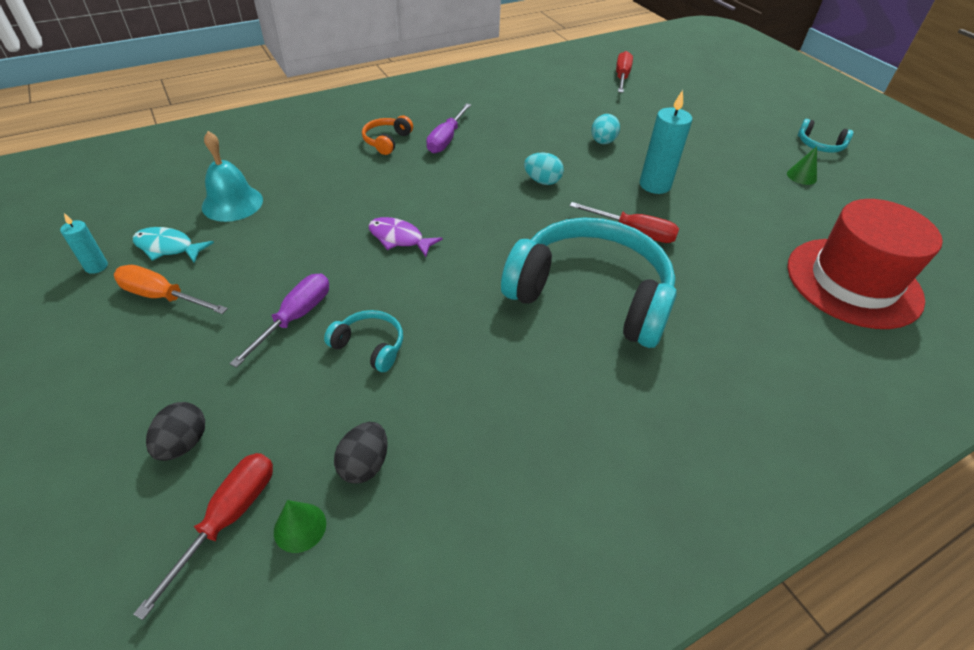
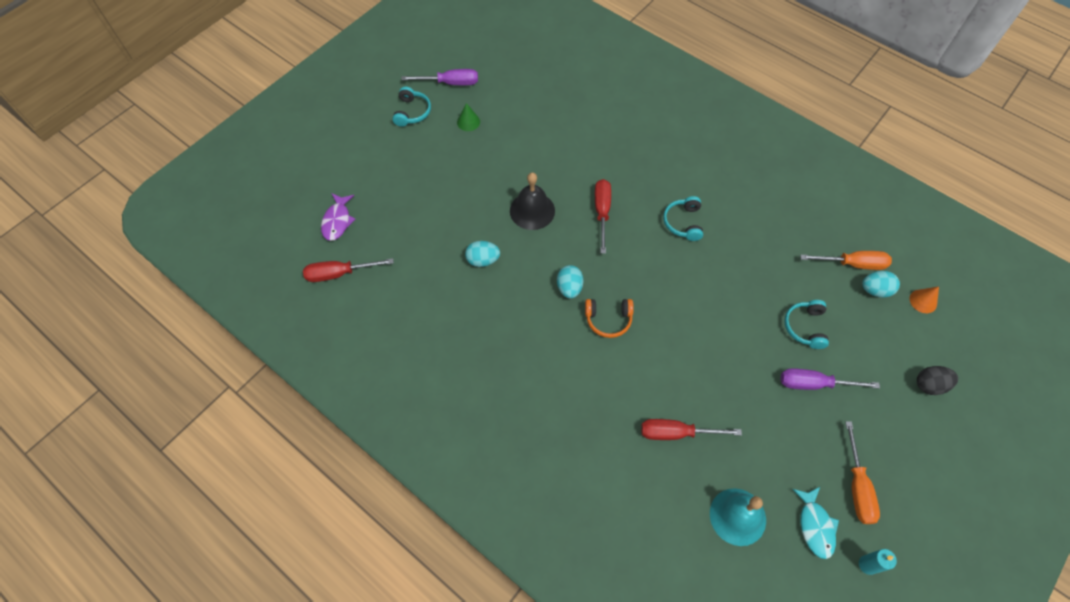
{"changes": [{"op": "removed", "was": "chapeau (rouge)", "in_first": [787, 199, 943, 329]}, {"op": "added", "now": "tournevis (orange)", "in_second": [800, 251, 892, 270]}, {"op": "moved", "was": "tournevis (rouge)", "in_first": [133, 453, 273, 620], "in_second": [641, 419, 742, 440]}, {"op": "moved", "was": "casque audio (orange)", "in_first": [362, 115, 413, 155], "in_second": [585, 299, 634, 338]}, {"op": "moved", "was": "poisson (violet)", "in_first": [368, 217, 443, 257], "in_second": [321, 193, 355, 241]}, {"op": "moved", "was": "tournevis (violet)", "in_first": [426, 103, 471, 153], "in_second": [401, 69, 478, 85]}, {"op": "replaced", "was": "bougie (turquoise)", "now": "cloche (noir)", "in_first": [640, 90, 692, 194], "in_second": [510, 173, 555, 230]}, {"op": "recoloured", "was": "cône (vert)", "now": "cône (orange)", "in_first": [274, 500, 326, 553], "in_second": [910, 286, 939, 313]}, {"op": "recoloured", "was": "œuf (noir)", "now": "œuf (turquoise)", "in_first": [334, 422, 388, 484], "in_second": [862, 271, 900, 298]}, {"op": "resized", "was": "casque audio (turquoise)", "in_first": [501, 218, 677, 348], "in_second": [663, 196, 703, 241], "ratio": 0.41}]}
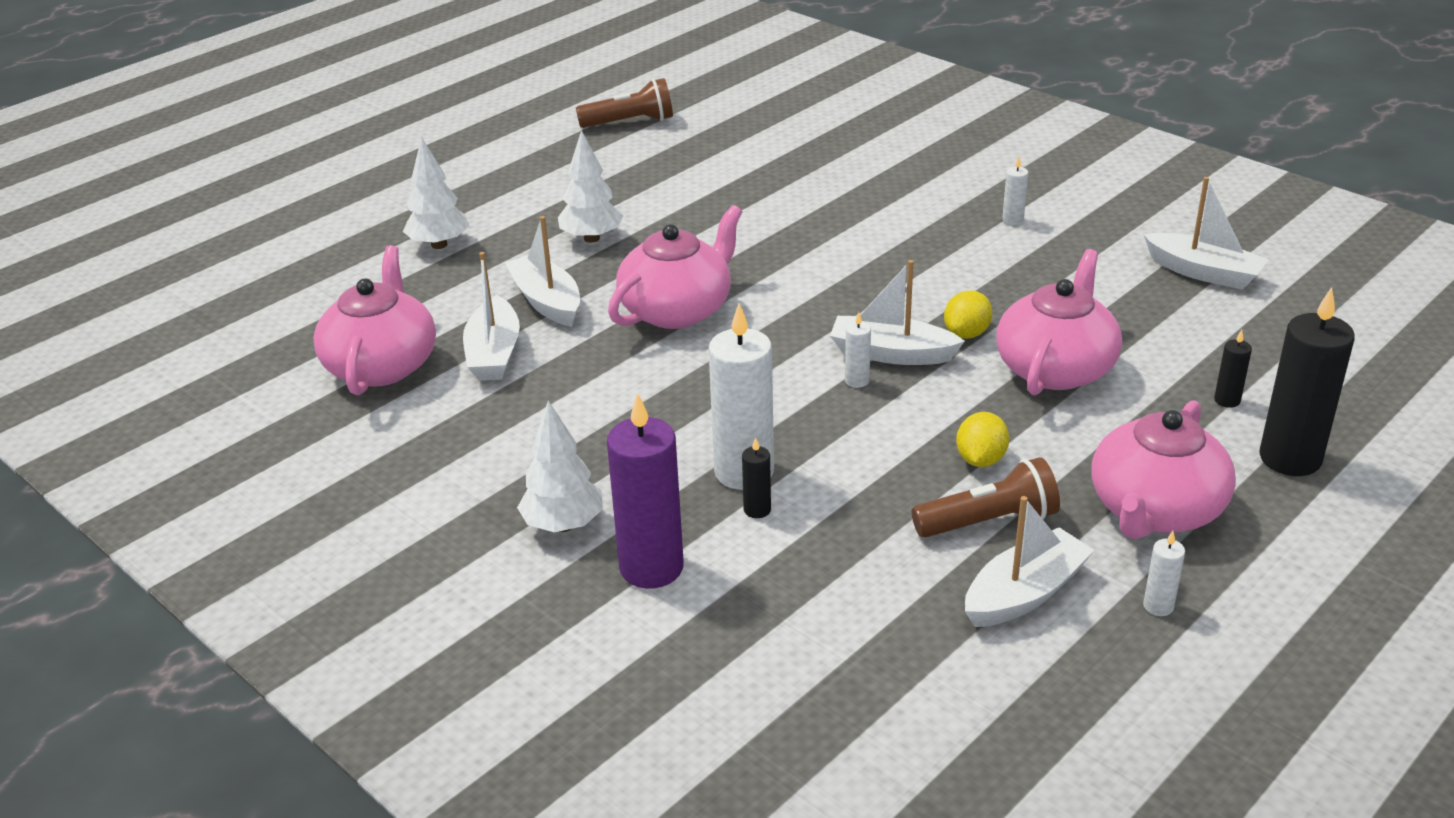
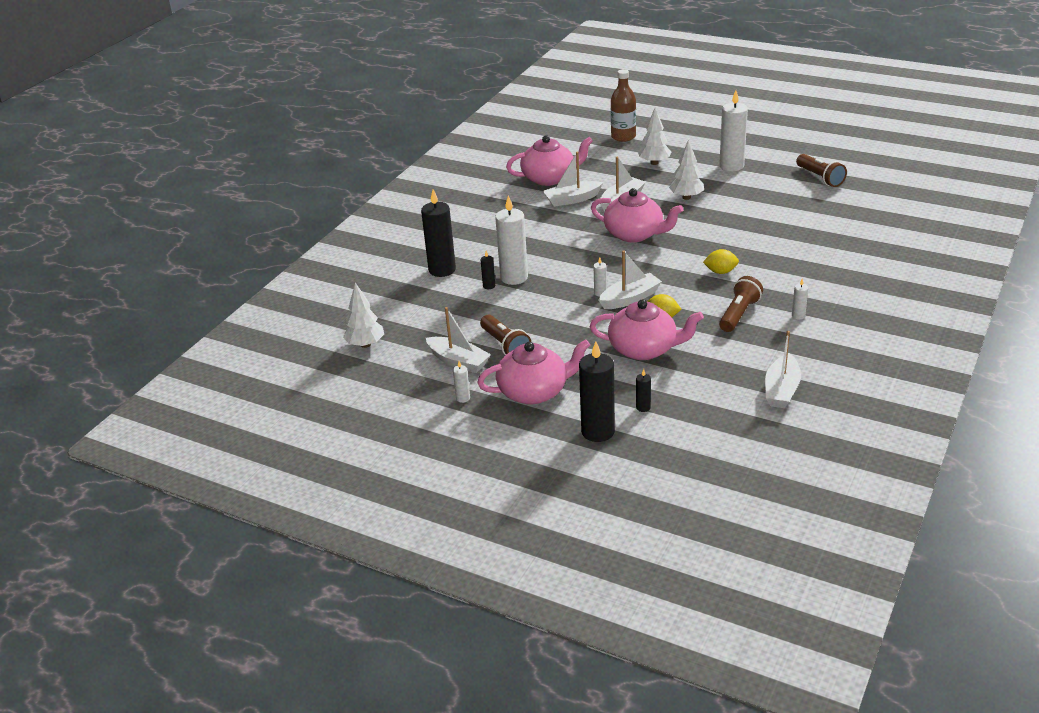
{"changes": [{"op": "added", "now": "bouteille (marron)", "in_second": [611, 69, 636, 142]}, {"op": "added", "now": "bougie (blanc)", "in_second": [719, 90, 748, 171]}, {"op": "added", "now": "lampe de poche (marron)", "in_second": [719, 276, 763, 332]}, {"op": "moved", "was": "arbre (blanc)", "in_first": [517, 401, 603, 532], "in_second": [343, 282, 384, 348]}, {"op": "moved", "was": "citron (jaune)", "in_first": [956, 412, 1009, 467], "in_second": [703, 249, 739, 274]}, {"op": "recoloured", "was": "bougie (violet)", "now": "bougie (noir)", "in_first": [607, 393, 684, 589], "in_second": [421, 189, 456, 277]}, {"op": "turned", "was": "bateau (blanc)", "in_first": [830, 260, 965, 365], "in_second": [599, 251, 662, 309], "clockwise": 60}, {"op": "turned", "was": "théière (rose)", "in_first": [1092, 400, 1236, 539], "in_second": [477, 339, 590, 404], "clockwise": 150}]}
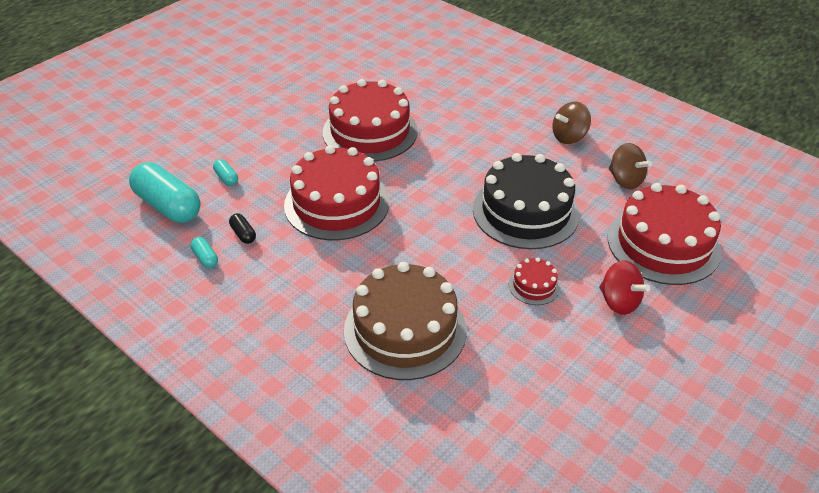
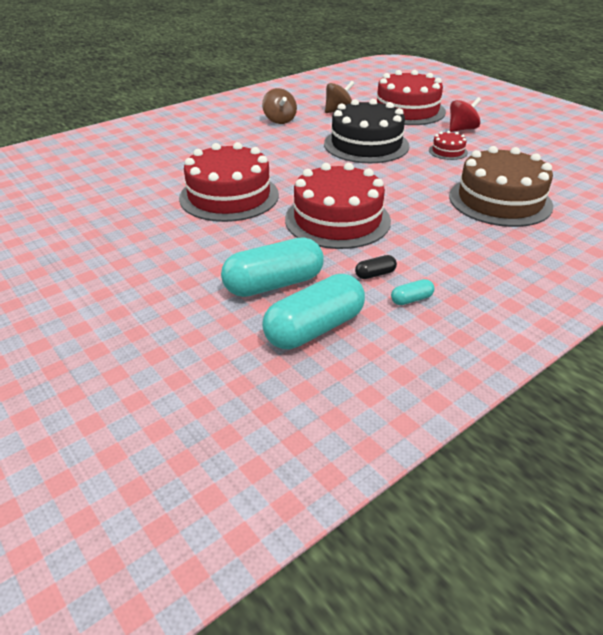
{"changes": [{"op": "resized", "was": "gélule (turquoise)", "in_first": [213, 159, 238, 186], "in_second": [221, 237, 324, 297], "ratio": 2.32}]}
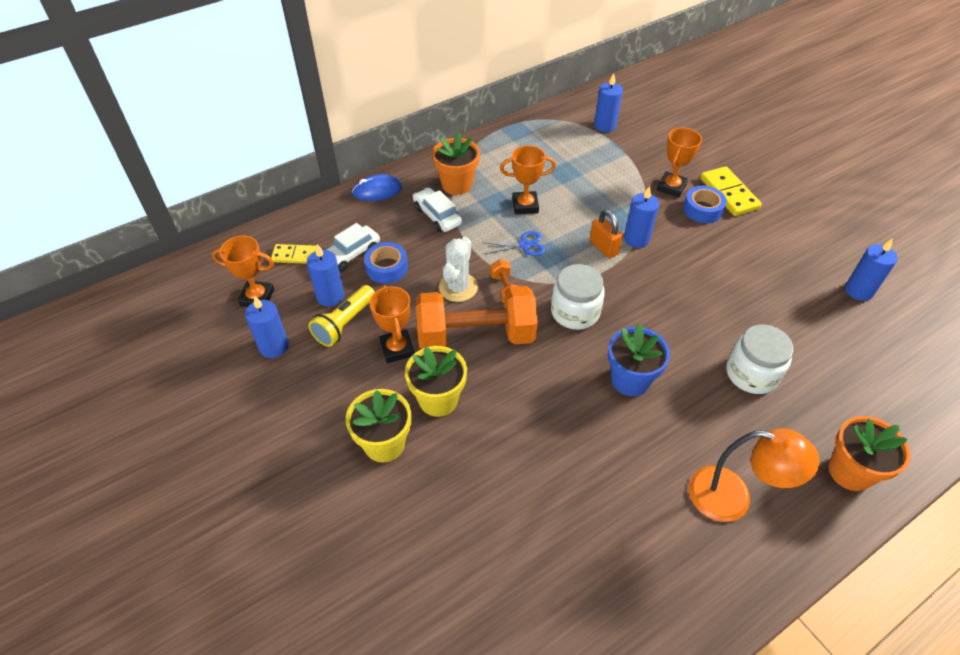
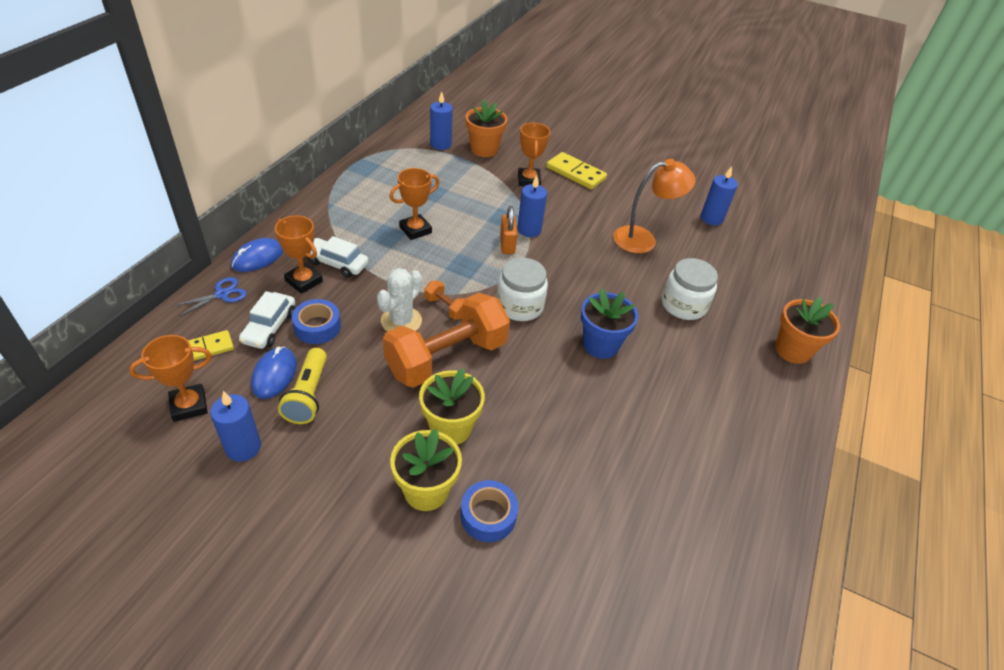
{"changes": [{"op": "moved", "was": "trophée (orange)", "in_first": [370, 285, 414, 363], "in_second": [275, 216, 323, 294]}, {"op": "moved", "was": "pot de fleurs (orange)", "in_first": [432, 132, 480, 195], "in_second": [465, 99, 507, 157]}, {"op": "moved", "was": "ciseaux (bleu)", "in_first": [482, 231, 545, 256], "in_second": [172, 277, 247, 317]}, {"op": "moved", "was": "ruban adhésif (bleu)", "in_first": [683, 186, 727, 223], "in_second": [461, 480, 518, 542]}, {"op": "moved", "was": "lampe (orange)", "in_first": [689, 429, 819, 522], "in_second": [613, 159, 696, 253]}, {"op": "replaced", "was": "bougie (bleu)", "now": "souris (bleu)", "in_first": [307, 244, 344, 306], "in_second": [251, 347, 297, 399]}, {"op": "turned", "was": "cactus (blanc)", "in_first": [439, 237, 478, 302], "in_second": [377, 268, 422, 332], "clockwise": 45}, {"op": "turned", "was": "cadenas (orange)", "in_first": [590, 210, 623, 258], "in_second": [500, 206, 518, 254], "clockwise": 60}]}
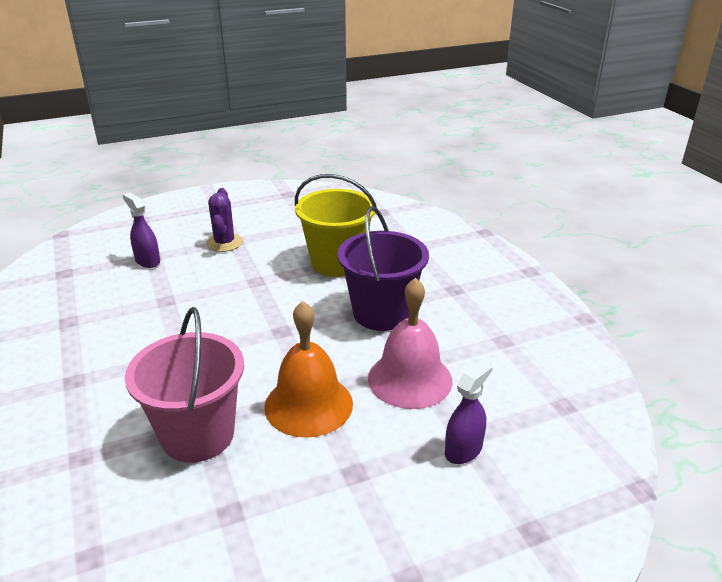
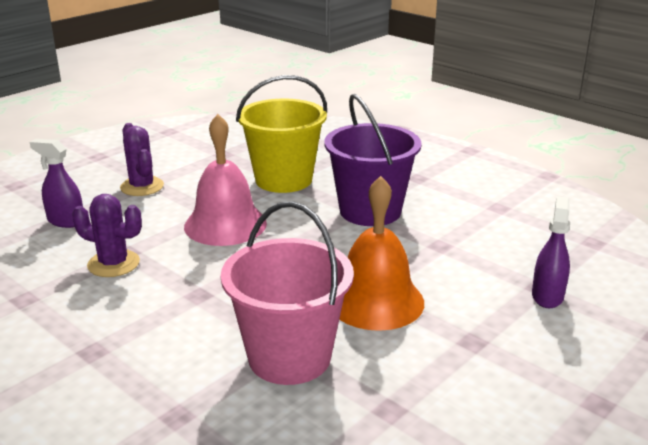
{"changes": [{"op": "added", "now": "cactus (violet)", "in_second": [72, 194, 142, 277]}, {"op": "moved", "was": "cloche (rose)", "in_first": [368, 278, 453, 409], "in_second": [184, 114, 267, 246]}]}
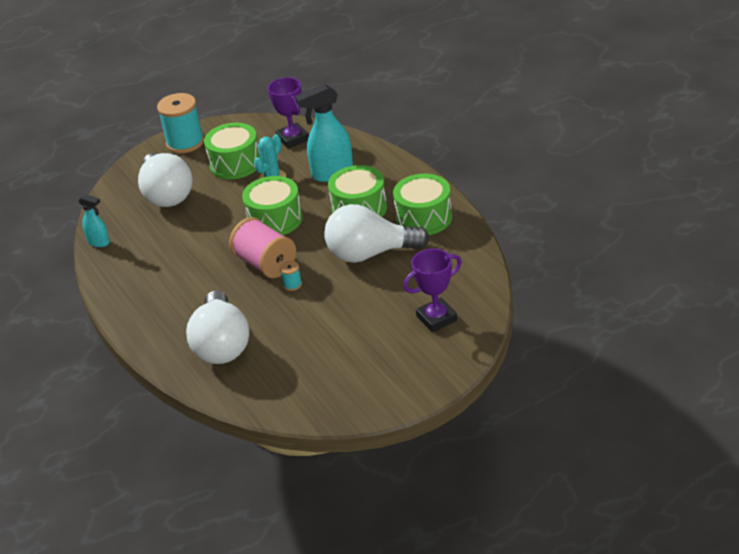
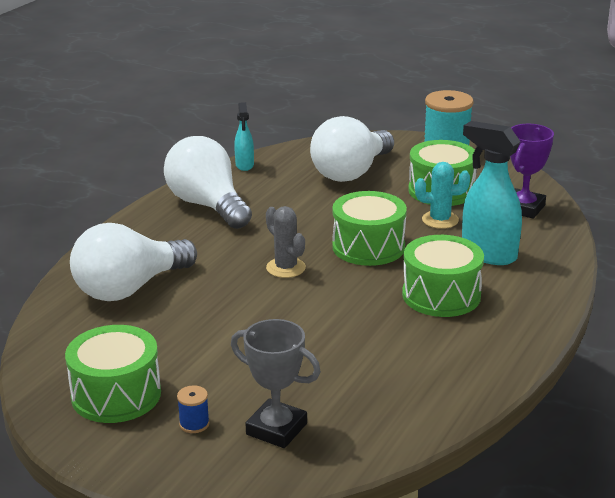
{"changes": [{"op": "removed", "was": "bobine (turquoise)", "in_first": [280, 261, 302, 291]}, {"op": "added", "now": "bobine (bleu)", "in_second": [177, 385, 210, 433]}, {"op": "moved", "was": "ampoule (blanc)", "in_first": [324, 204, 429, 263], "in_second": [164, 136, 252, 229]}, {"op": "moved", "was": "tambour (vert)", "in_first": [393, 174, 452, 235], "in_second": [65, 325, 161, 423]}, {"op": "replaced", "was": "bobine (rose)", "now": "cactus (gris)", "in_first": [229, 217, 296, 278], "in_second": [266, 206, 306, 278]}, {"op": "recoloured", "was": "trophée (violet)", "now": "trophée (gris)", "in_first": [403, 249, 462, 332], "in_second": [231, 319, 321, 448]}]}
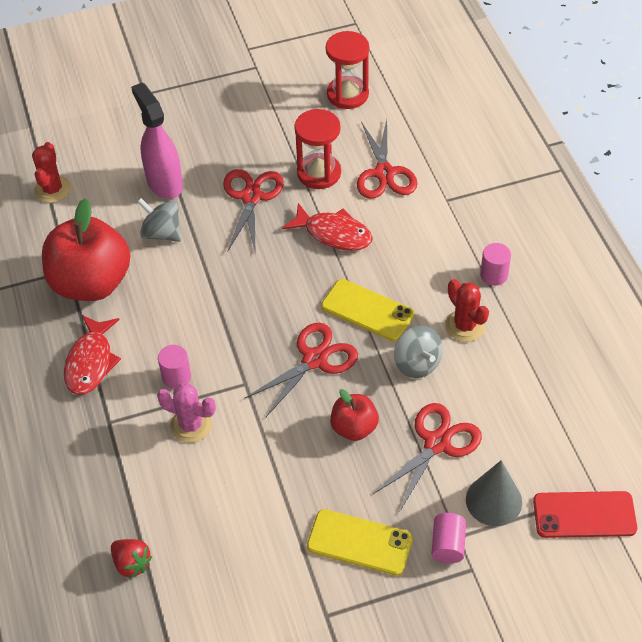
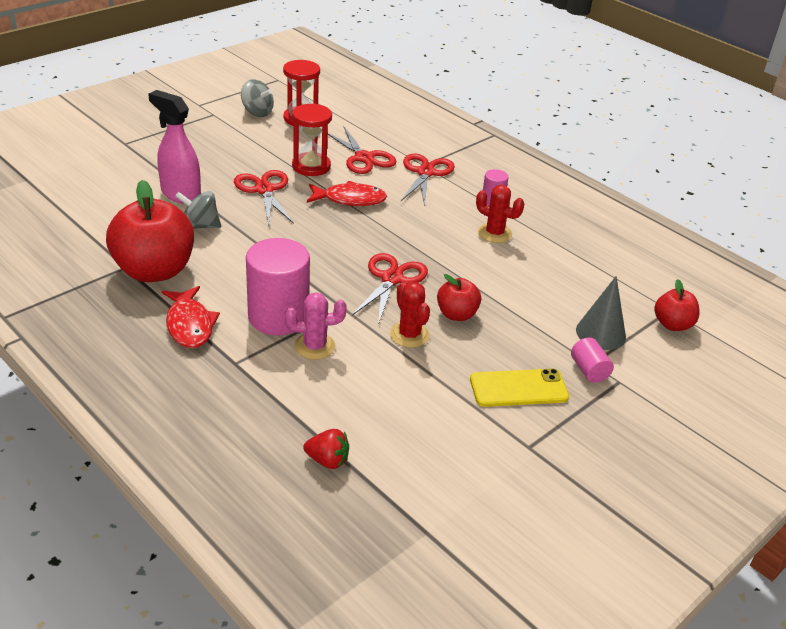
{"changes": [{"op": "removed", "was": "téléphone (jaune)", "in_first": [321, 279, 415, 341]}, {"op": "moved", "was": "cactus (rouge)", "in_first": [32, 142, 71, 203], "in_second": [390, 282, 430, 348]}, {"op": "moved", "was": "ciseaux (rouge)", "in_first": [373, 403, 482, 513], "in_second": [401, 153, 455, 206]}, {"op": "moved", "was": "toupie (gris)", "in_first": [394, 326, 443, 378], "in_second": [241, 80, 274, 117]}, {"op": "replaced", "was": "téléphone (rouge)", "now": "pomme (rouge)", "in_first": [533, 491, 637, 538], "in_second": [654, 279, 700, 331]}, {"op": "resized", "was": "cylindre (rose)", "in_first": [158, 345, 191, 389], "in_second": [246, 238, 310, 335], "ratio": 2.15}]}
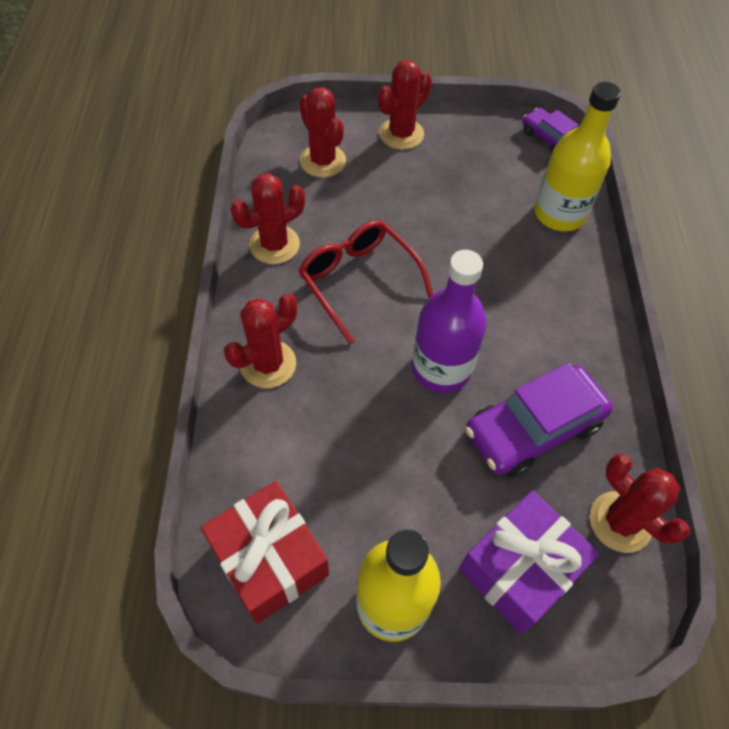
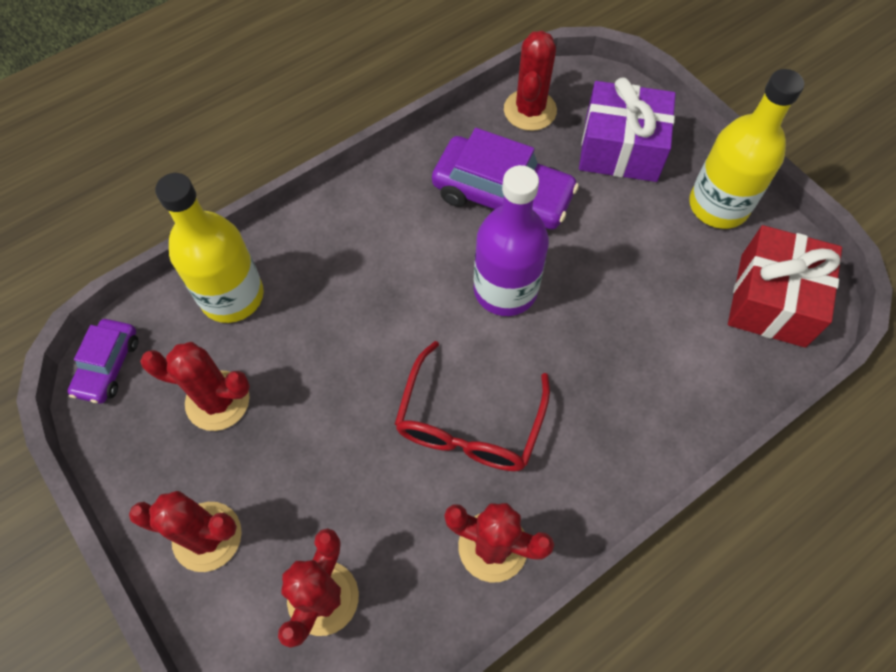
{"changes": [{"op": "moved", "was": "cactus (rouge)", "in_first": [224, 293, 297, 388], "in_second": [140, 342, 250, 431]}]}
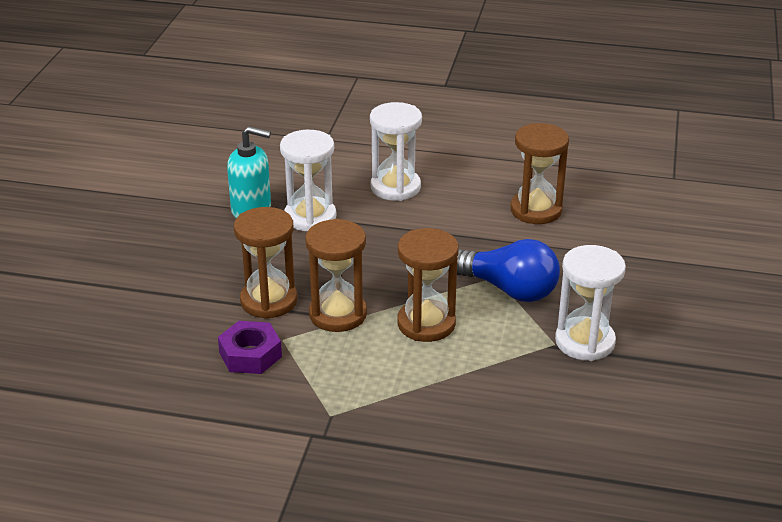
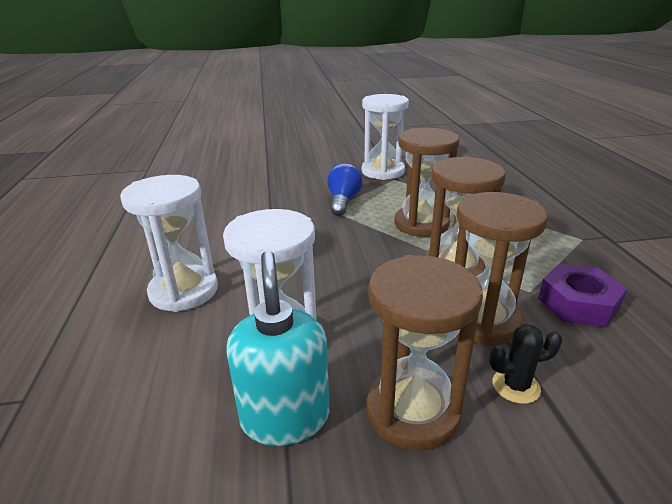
{"changes": [{"op": "added", "now": "cactus (noir)", "in_second": [489, 324, 562, 404]}, {"op": "moved", "was": "sablier (marron)", "in_first": [510, 123, 569, 224], "in_second": [366, 255, 483, 450]}, {"op": "resized", "was": "ampoule (bleu)", "in_first": [457, 239, 560, 302], "in_second": [327, 163, 363, 216], "ratio": 0.66}]}
